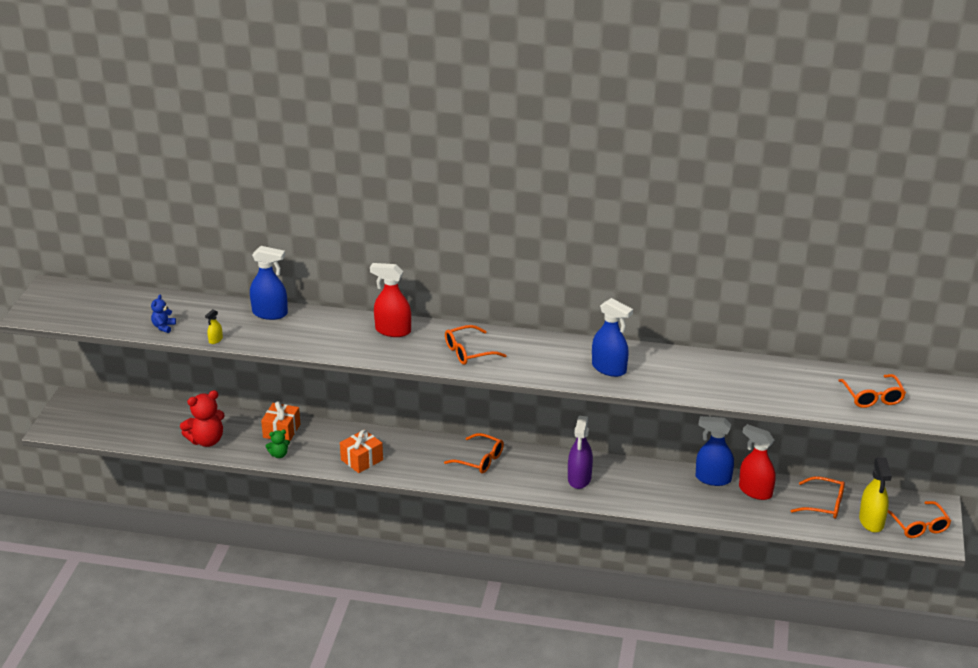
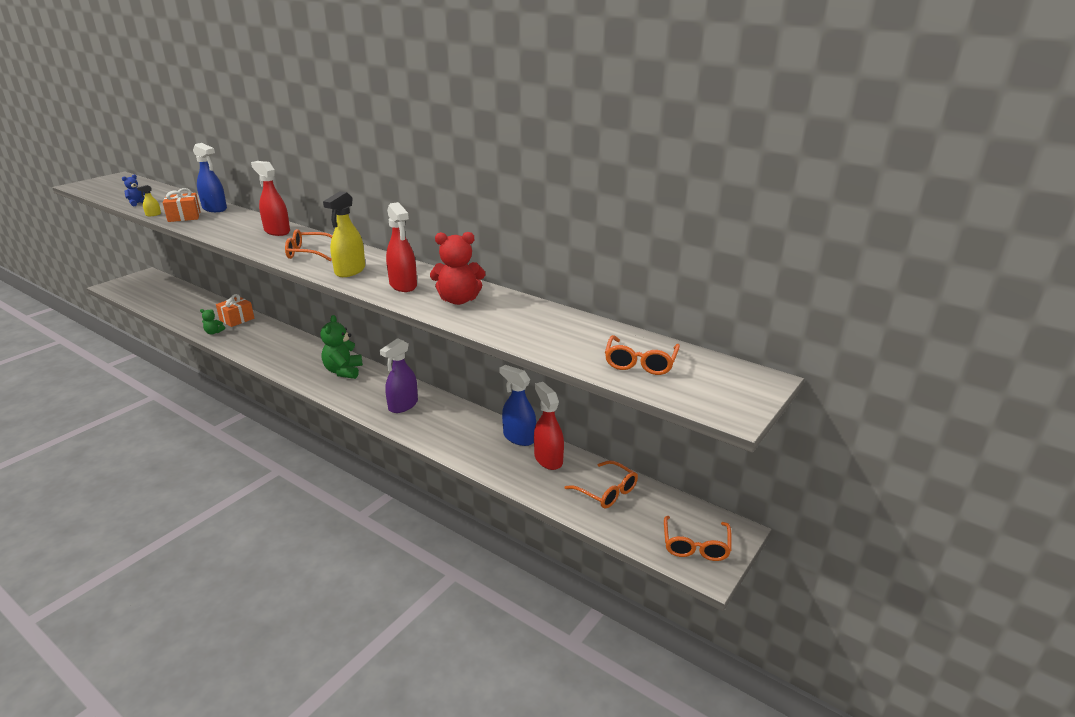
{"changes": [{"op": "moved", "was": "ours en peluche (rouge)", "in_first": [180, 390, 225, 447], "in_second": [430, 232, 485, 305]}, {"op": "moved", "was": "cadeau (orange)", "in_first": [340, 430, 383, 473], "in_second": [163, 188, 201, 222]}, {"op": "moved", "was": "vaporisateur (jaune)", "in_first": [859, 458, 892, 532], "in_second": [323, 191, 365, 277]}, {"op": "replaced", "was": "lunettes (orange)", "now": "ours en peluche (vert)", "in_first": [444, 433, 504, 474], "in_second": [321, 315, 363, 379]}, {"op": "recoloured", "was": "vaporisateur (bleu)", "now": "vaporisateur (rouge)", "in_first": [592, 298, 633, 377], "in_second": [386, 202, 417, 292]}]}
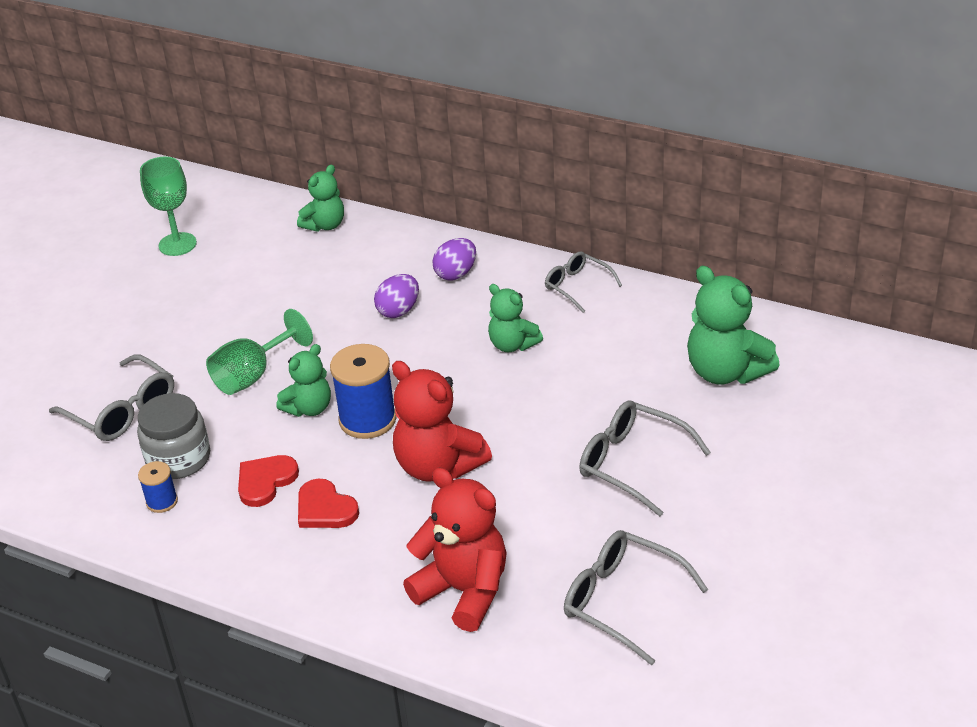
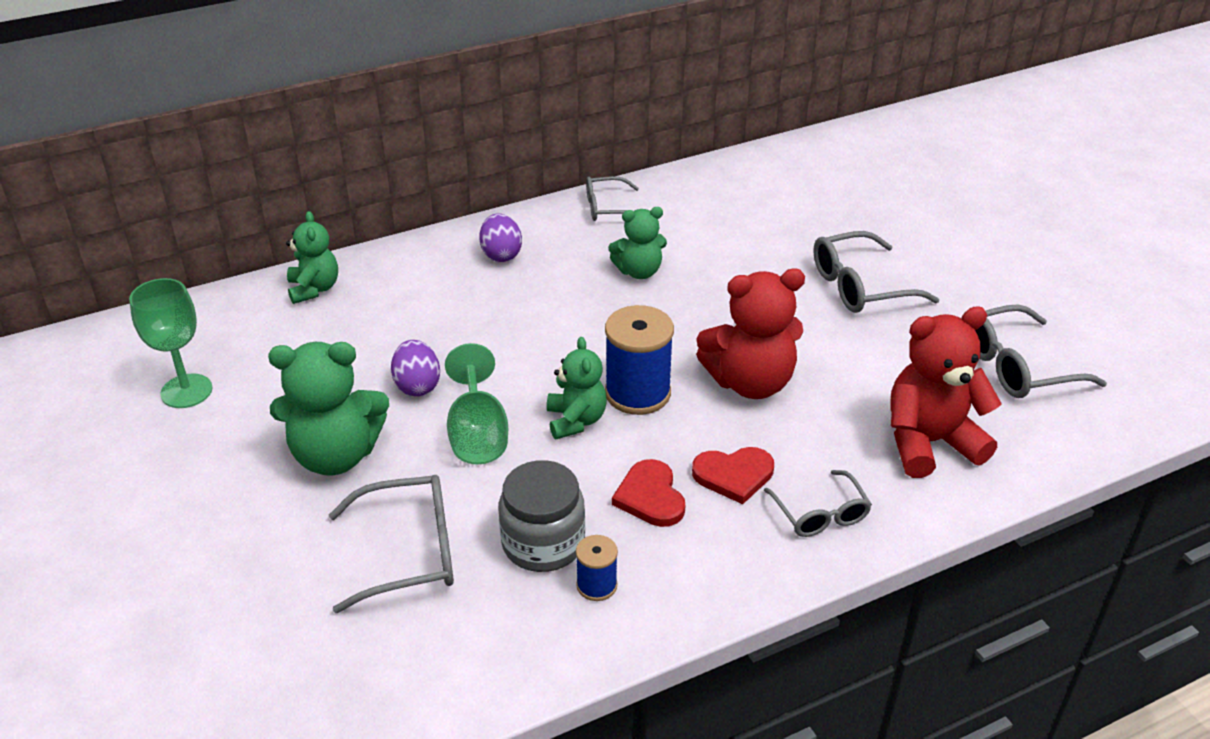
{"changes": [{"op": "added", "now": "lunettes (gris)", "in_second": [764, 470, 872, 537]}, {"op": "moved", "was": "œuf (violet)", "in_first": [374, 274, 419, 318], "in_second": [391, 340, 440, 396]}, {"op": "moved", "was": "ours en peluche (vert)", "in_first": [687, 266, 780, 385], "in_second": [268, 342, 389, 476]}]}
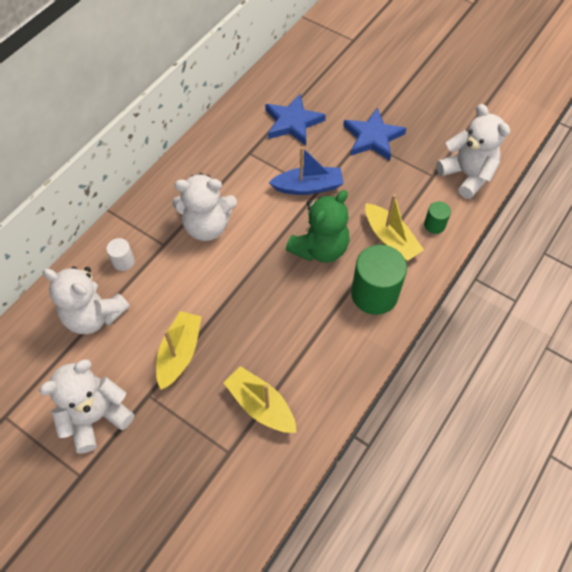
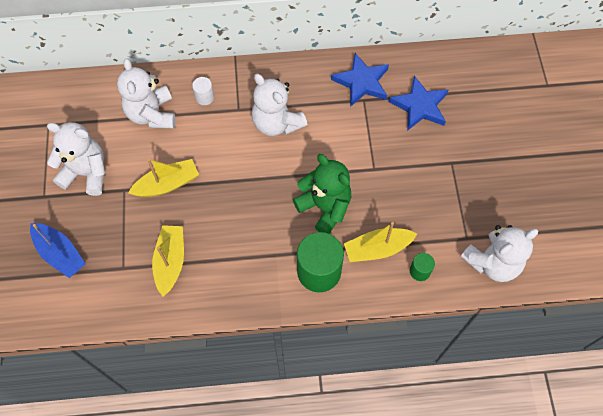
{"changes": [{"op": "moved", "was": "bateau (bleu)", "in_first": [269, 147, 344, 195], "in_second": [30, 223, 86, 278]}, {"op": "moved", "was": "étoile (bleu)", "in_first": [343, 108, 406, 161], "in_second": [331, 53, 389, 107]}, {"op": "turned", "was": "ours en peluche (vert)", "in_first": [286, 190, 350, 263], "in_second": [293, 154, 351, 234], "clockwise": -135}, {"op": "turned", "was": "bateau (jaune)", "in_first": [365, 194, 424, 261], "in_second": [344, 222, 417, 262], "clockwise": 60}, {"op": "turned", "was": "ours en peluche (blanc)", "in_first": [436, 104, 510, 199], "in_second": [460, 225, 538, 282], "clockwise": 45}]}
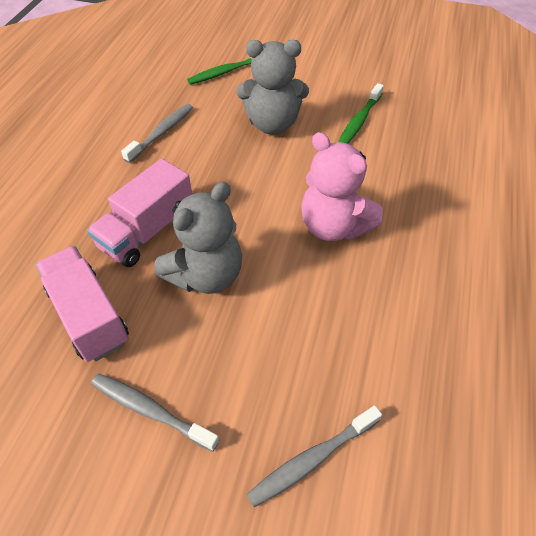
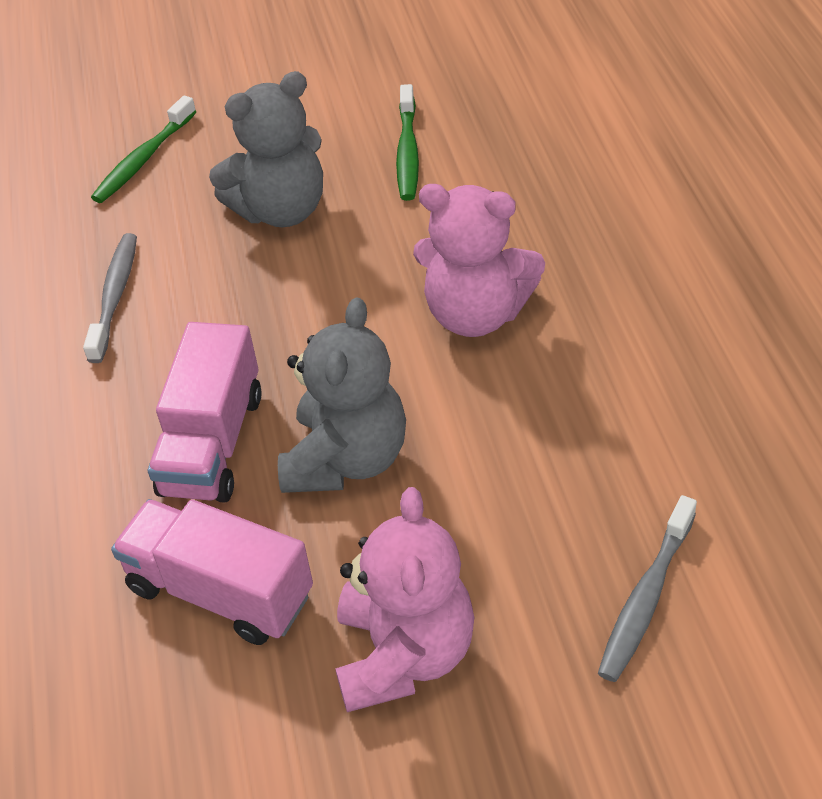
{"changes": [{"op": "replaced", "was": "brosse à dents (gris)", "now": "ours en peluche (rose)", "in_first": [91, 374, 219, 452], "in_second": [335, 487, 474, 712]}]}
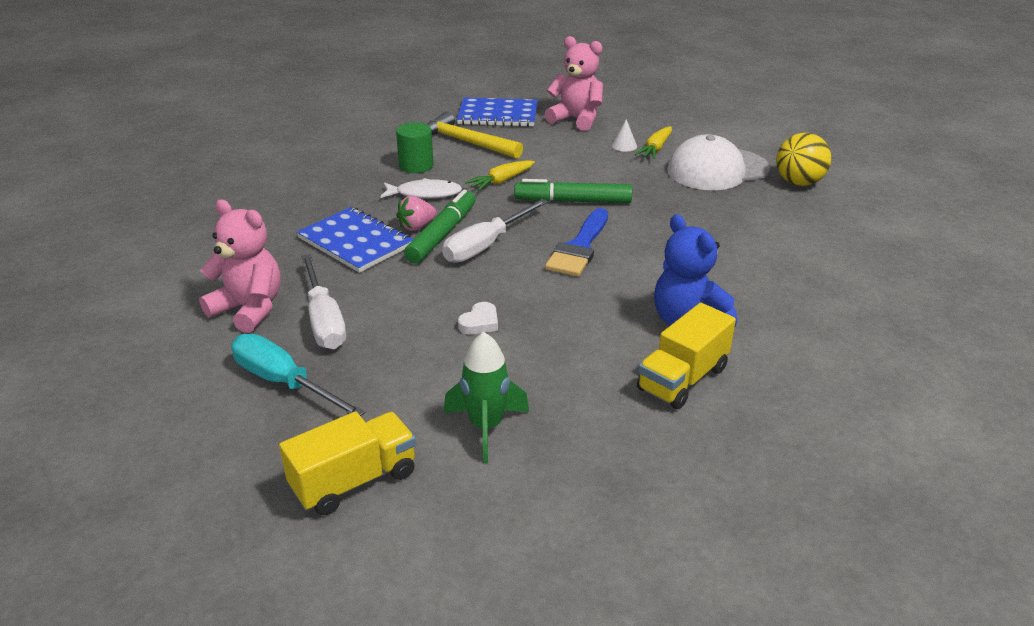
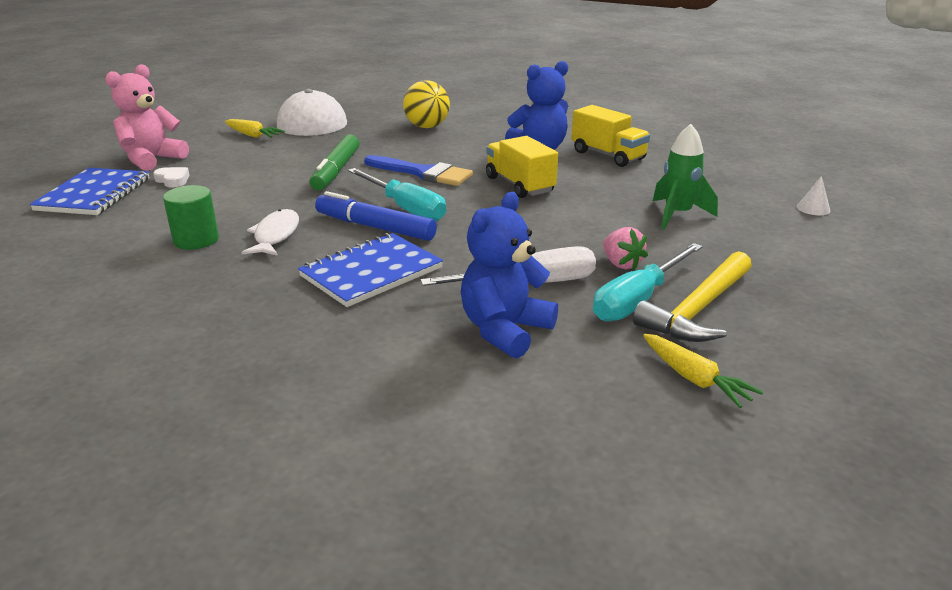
{"changes": [{"op": "moved", "was": "camion (jaune)", "in_first": [279, 412, 416, 515], "in_second": [486, 136, 558, 198]}, {"op": "moved", "was": "fraise (rose)", "in_first": [396, 196, 437, 231], "in_second": [603, 227, 648, 270]}, {"op": "moved", "was": "marteau (jaune)", "in_first": [427, 112, 523, 159], "in_second": [633, 251, 752, 342]}, {"op": "moved", "was": "cœur (blanc)", "in_first": [458, 302, 498, 334], "in_second": [153, 167, 189, 187]}, {"op": "moved", "was": "carotte (jaune)", "in_first": [465, 160, 535, 191], "in_second": [643, 334, 764, 408]}, {"op": "moved", "was": "cône (blanc)", "in_first": [611, 119, 637, 152], "in_second": [797, 176, 831, 215]}, {"op": "moved", "was": "balle (jaune)", "in_first": [776, 133, 831, 186], "in_second": [403, 80, 450, 128]}, {"op": "recoloured", "was": "ours en peluche (rose)", "now": "ours en peluche (bleu)", "in_first": [199, 199, 281, 333], "in_second": [461, 192, 558, 358]}, {"op": "recoloured", "was": "feutre (vert)", "now": "feutre (bleu)", "in_first": [404, 190, 476, 264], "in_second": [315, 191, 437, 241]}, {"op": "recoloured", "was": "tournevis (blanc)", "now": "tournevis (turquoise)", "in_first": [442, 199, 548, 263], "in_second": [348, 168, 446, 221]}]}
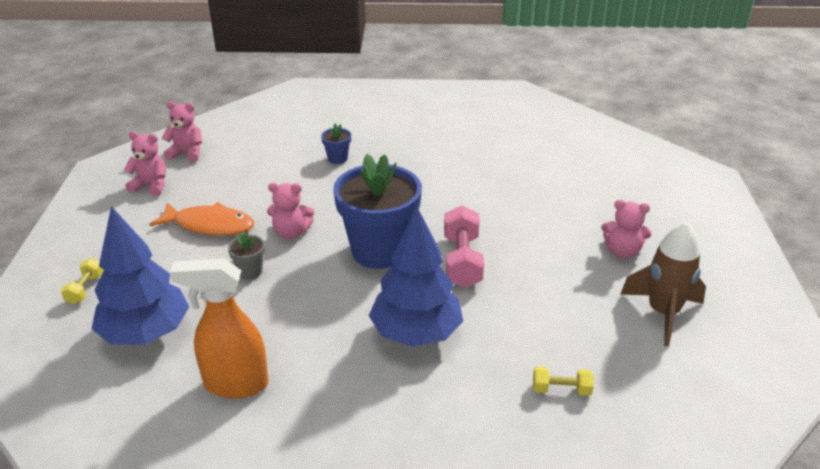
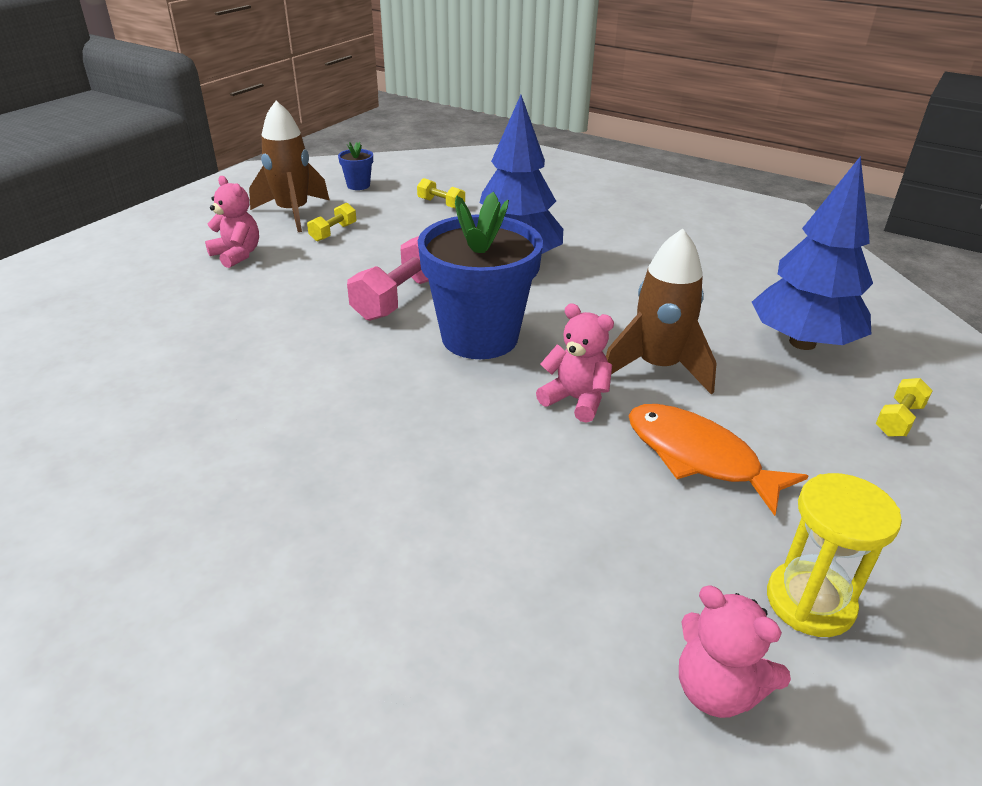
{"changes": [{"op": "removed", "was": "vaporisateur (orange)", "in_first": [170, 258, 268, 398]}, {"op": "added", "now": "haltère (jaune)", "in_second": [307, 203, 356, 241]}, {"op": "moved", "was": "pot de fleurs (bleu)", "in_first": [321, 124, 351, 164], "in_second": [338, 142, 373, 190]}, {"op": "replaced", "was": "ours en peluche (rose)", "now": "sablier (jaune)", "in_first": [124, 131, 166, 196], "in_second": [767, 473, 902, 637]}, {"op": "replaced", "was": "pot de fleurs (gris)", "now": "fusée (marron)", "in_first": [228, 233, 265, 279], "in_second": [606, 229, 717, 395]}]}
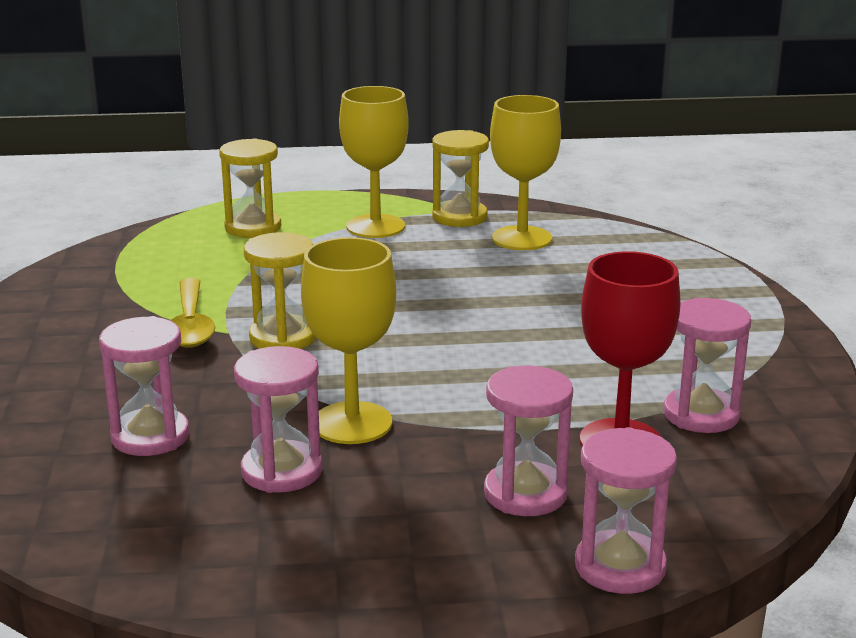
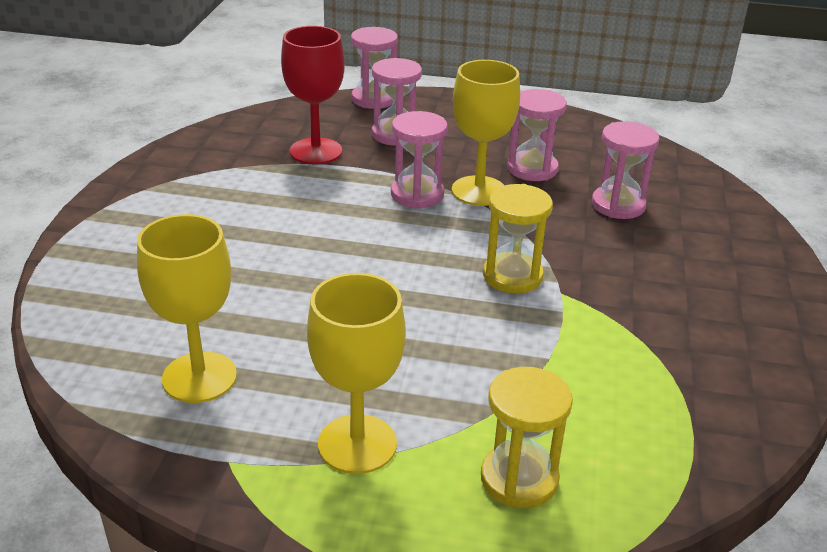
{"changes": [{"op": "removed", "was": "cuillère (jaune)", "in_first": [170, 278, 215, 348]}, {"op": "removed", "was": "sablier (jaune)", "in_first": [432, 130, 489, 227]}, {"op": "moved", "was": "sablier (rose)", "in_first": [664, 298, 751, 433], "in_second": [391, 111, 448, 209]}]}
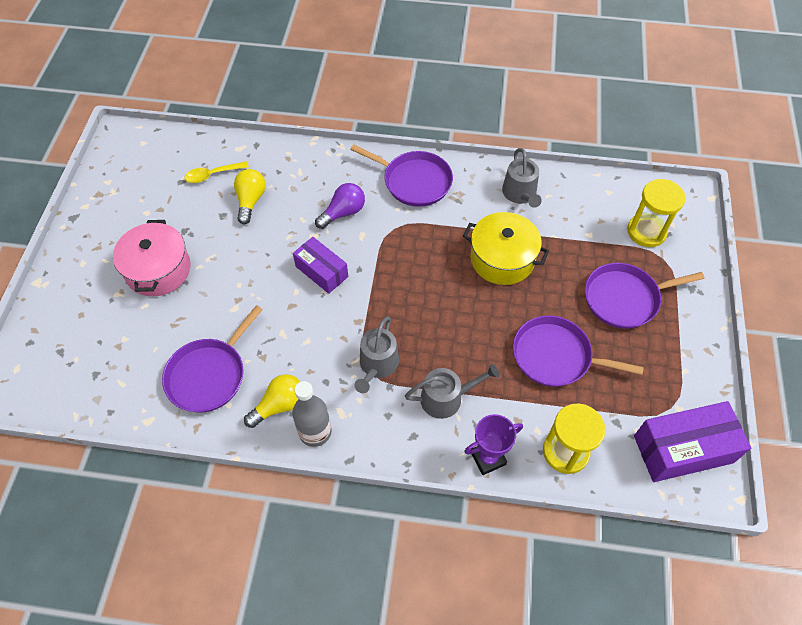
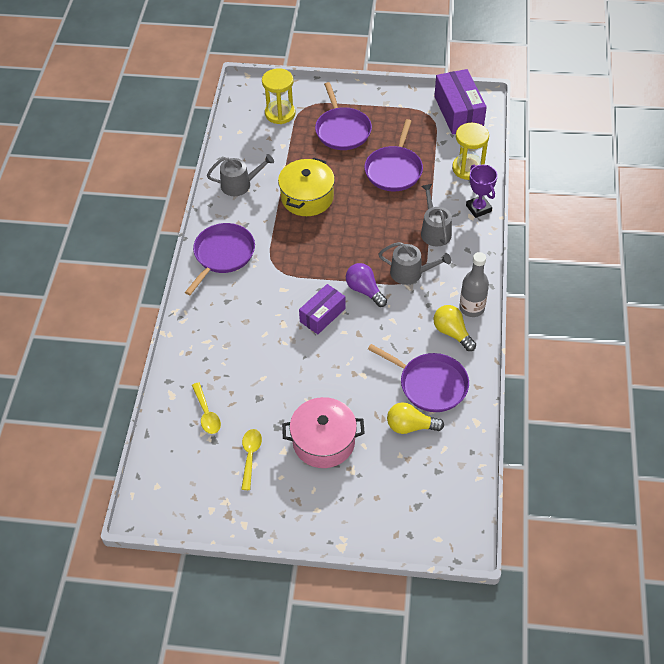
{"changes": [{"op": "added", "now": "cuillère (jaune)", "in_second": [241, 429, 262, 490]}, {"op": "moved", "was": "ampoule (jaune)", "in_first": [234, 169, 266, 224], "in_second": [387, 402, 444, 434]}, {"op": "moved", "was": "ampoule (violet)", "in_first": [315, 183, 365, 229], "in_second": [346, 263, 387, 307]}]}
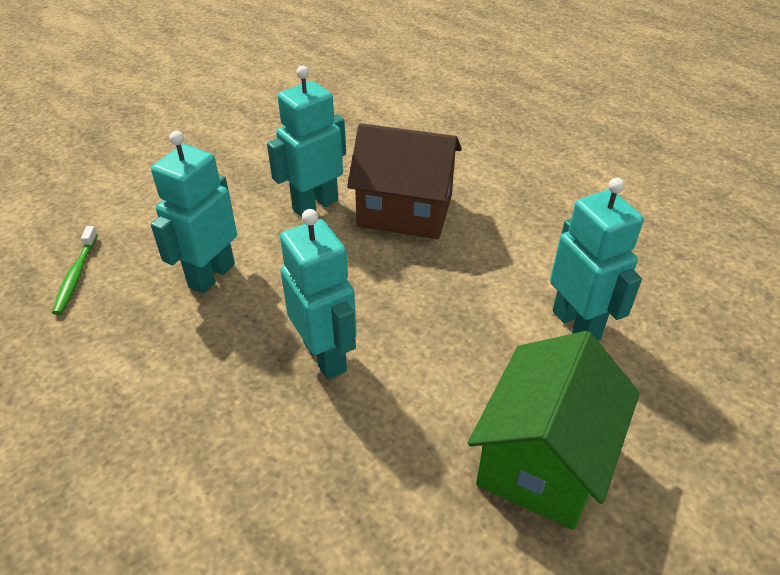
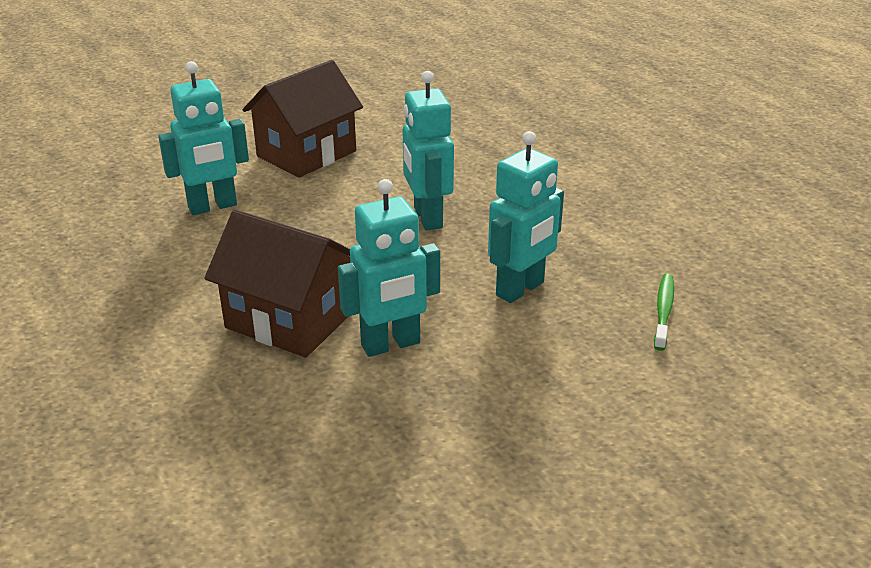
{"changes": [{"op": "recoloured", "was": "maison (vert)", "now": "maison (marron)", "in_first": [468, 331, 640, 530], "in_second": [242, 60, 363, 178]}, {"op": "turned", "was": "robot (turquoise)", "in_first": [550, 178, 644, 340], "in_second": [158, 61, 249, 215], "clockwise": -105}]}
